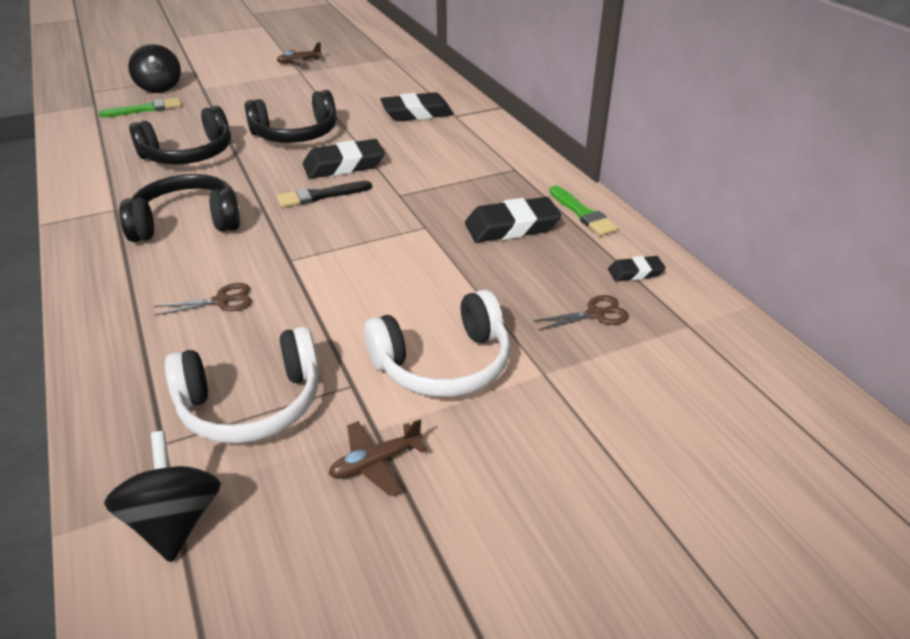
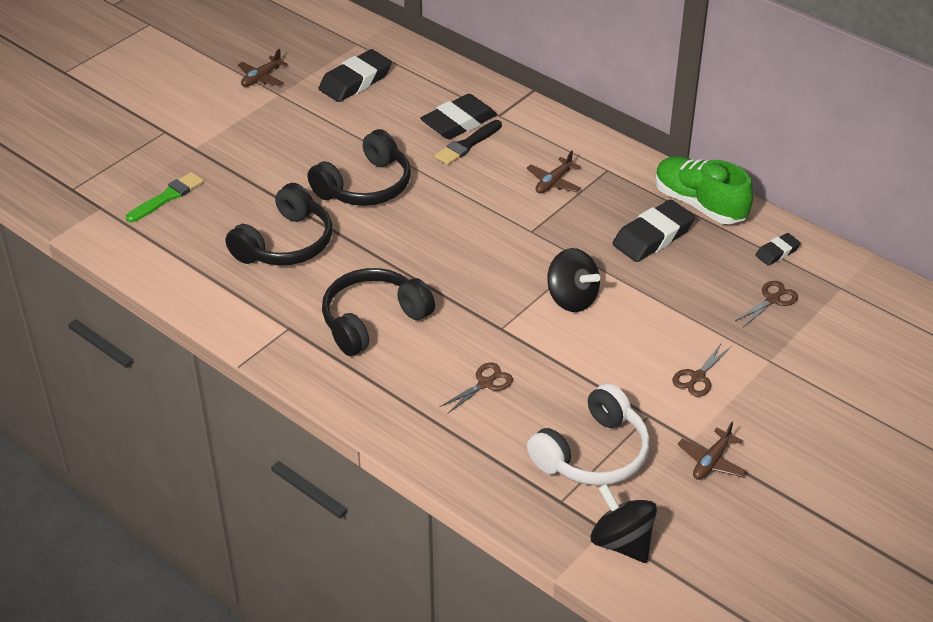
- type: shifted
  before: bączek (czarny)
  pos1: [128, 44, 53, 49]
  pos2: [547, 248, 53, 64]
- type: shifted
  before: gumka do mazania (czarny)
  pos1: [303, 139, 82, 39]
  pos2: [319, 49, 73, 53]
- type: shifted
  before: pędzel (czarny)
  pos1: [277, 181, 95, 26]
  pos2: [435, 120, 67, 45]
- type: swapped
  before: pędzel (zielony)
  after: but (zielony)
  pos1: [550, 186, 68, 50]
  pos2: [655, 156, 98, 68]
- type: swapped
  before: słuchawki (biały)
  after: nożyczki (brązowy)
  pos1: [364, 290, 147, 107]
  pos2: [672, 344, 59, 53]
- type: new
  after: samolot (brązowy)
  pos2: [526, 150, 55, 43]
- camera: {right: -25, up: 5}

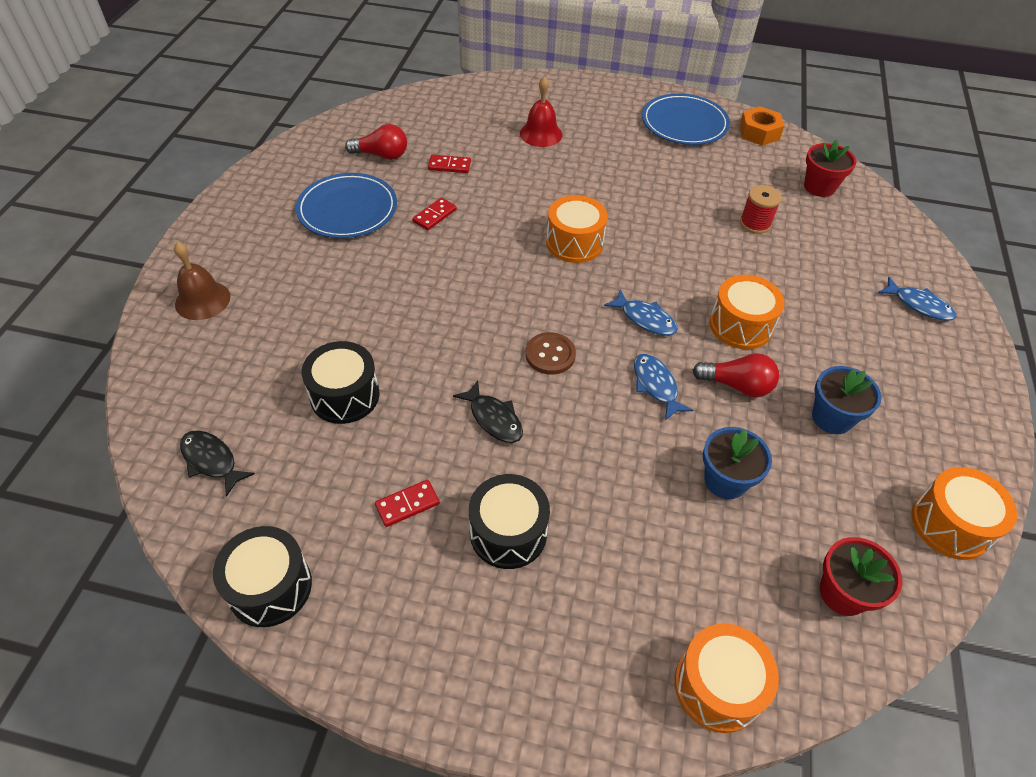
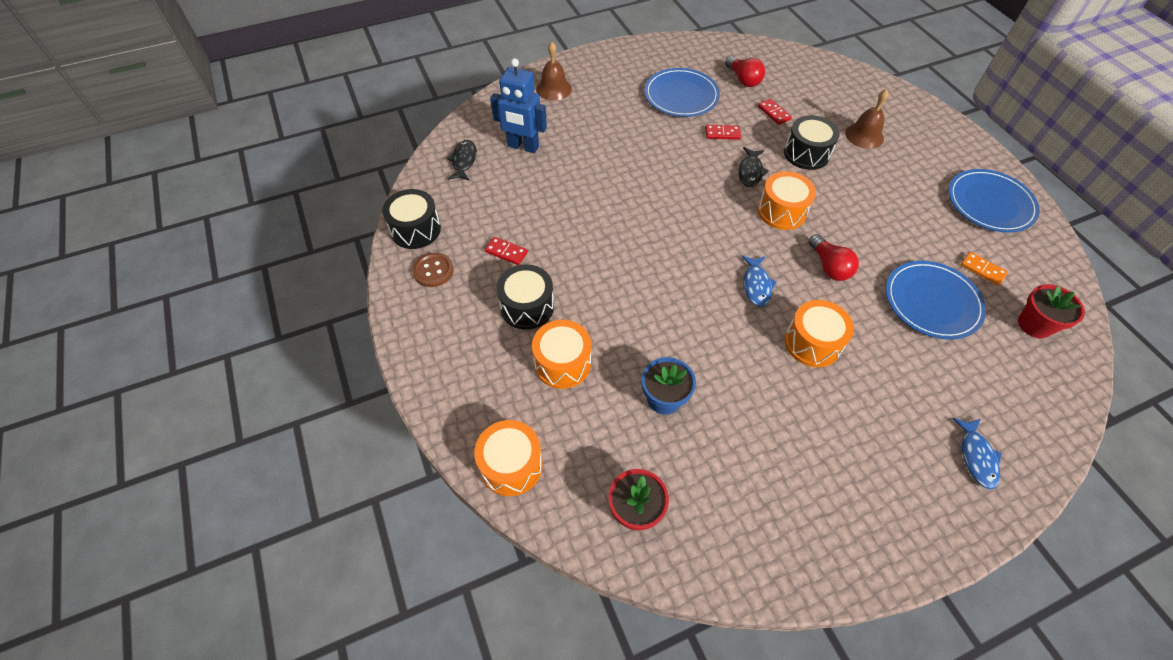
- type: repainted
  before: dzwonek (czerwony)
  after: dzwonek (brązowy)
  pos1: [520, 76, 42, 71]
  pos2: [845, 89, 44, 60]
- type: gone
  before: nakrętka (pomarańczowy)
  pos1: [739, 106, 45, 40]
- type: swapped
  before: szpulka (czerwony)
  after: talerz (niebieski)
  pos1: [740, 185, 42, 49]
  pos2: [886, 261, 100, 79]
- type: shifted
  before: guzik (brązowy)
  pos1: [526, 332, 50, 43]
  pos2: [412, 253, 42, 34]
- type: shifted
  before: bęben (czarny)
  pos1: [302, 341, 78, 83]
  pos2: [784, 115, 56, 55]
- type: shifted
  before: żarówka (czerwony)
  pos1: [692, 353, 87, 44]
  pos2: [809, 234, 50, 47]
- type: gone
  before: ryba (niebieski)
  pos1: [634, 354, 59, 66]
- type: gone
  before: doniczka (niebieski)
  pos1: [812, 366, 69, 68]
- type: shifted
  before: ryba (czarny)
  pos1: [453, 380, 70, 63]
  pos2: [738, 147, 31, 40]
- type: shifted
  before: bęben (pomarańczowy)
  pos1: [912, 467, 105, 93]
  pos2: [532, 320, 59, 69]
- type: new
  after: robot (niebieski)
  pos2: [490, 58, 57, 95]
- type: new
  after: kostka domina (pomarańczowy)
  pos2: [961, 252, 47, 34]
- camera: {right: 55, up: 5}

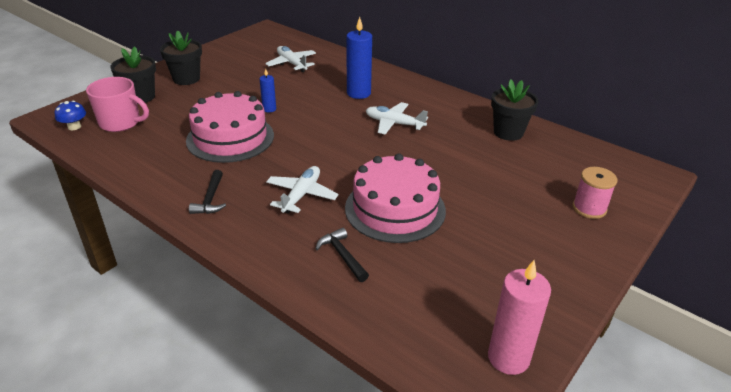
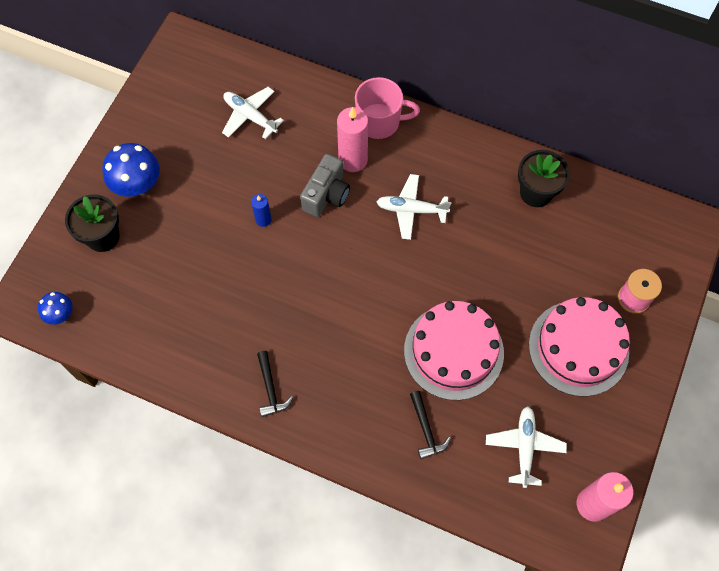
- type: repainted
  before: świeca (niebieski)
  after: świeca (różowy)
  pos1: [347, 17, 25, 82]
  pos2: [337, 107, 31, 65]
- type: swapped
  before: doniczka (czarny)
  after: grzyb (niebieski)
  pos1: [160, 31, 42, 54]
  pos2: [102, 143, 58, 54]
- type: shifted
  before: kubek (różowy)
  pos1: [86, 77, 63, 55]
  pos2: [355, 77, 65, 62]
- type: shifted
  before: tort (różowy)
  pos1: [186, 91, 88, 72]
  pos2: [529, 297, 101, 99]
- type: shifted
  before: samolot (biały)
  pos1: [266, 166, 73, 47]
  pos2: [486, 406, 81, 82]
- type: rotated
  before: młotek (czarny)
  pos1: [316, 228, 53, 54]
  pos2: [410, 391, 41, 69]
  turn: -150
- type: new
  after: aparat fotograficzny (szary)
  pos2: [300, 154, 50, 63]
- camera: {right: -15, up: 30}

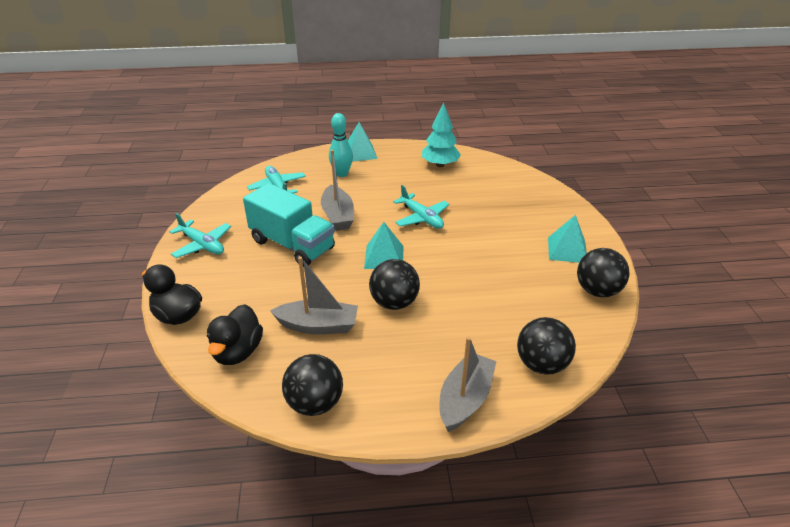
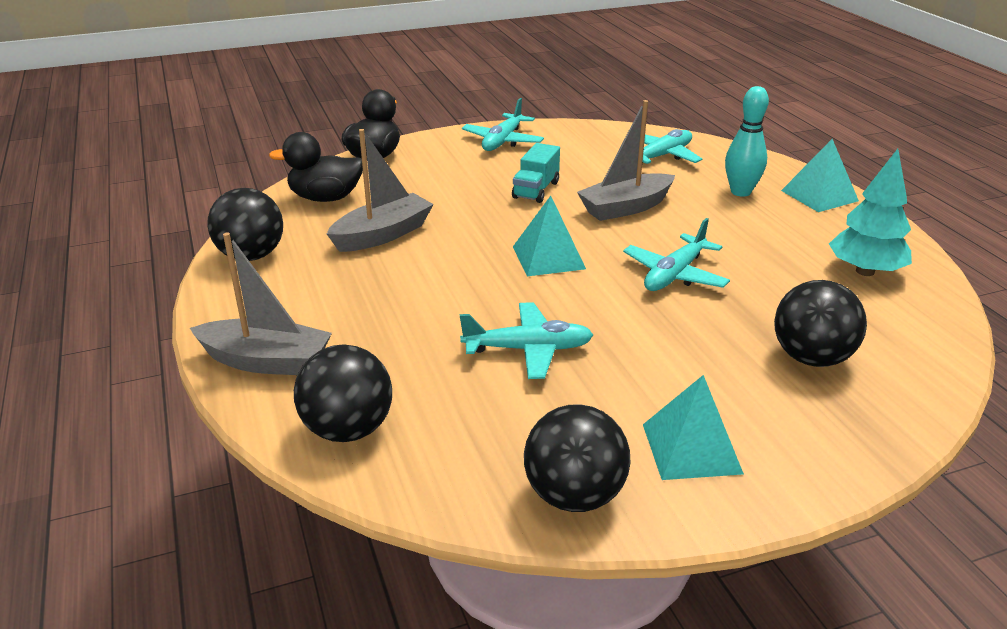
- type: scaled
  before: ciężarówka (turkusowy)
  pos1: [243, 183, 92, 84]
  pos2: [512, 143, 48, 60]
  scale: 0.52
- type: rotated
  before: łódka (szary)
  pos1: [270, 257, 88, 77]
  pos2: [327, 129, 107, 123]
  turn: -120
- type: shifted
  before: piłka (czarny)
  pos1: [369, 259, 51, 51]
  pos2: [774, 280, 93, 87]
- type: new
  after: samolot (turkusowy)
  pos2: [460, 302, 133, 77]
- camera: {right: 75, up: -5}

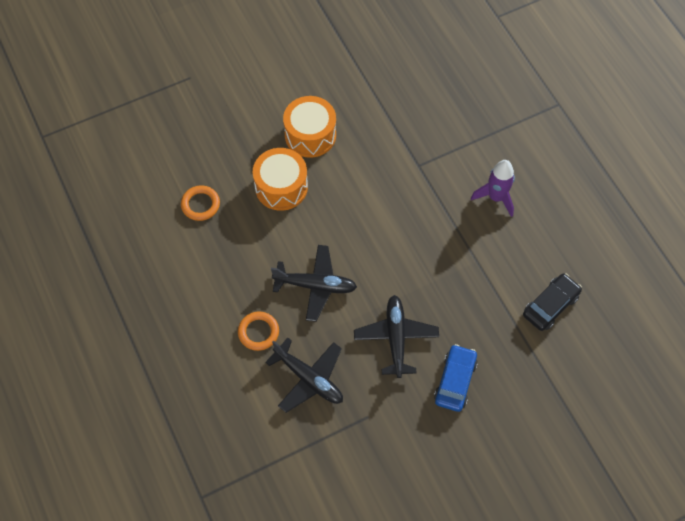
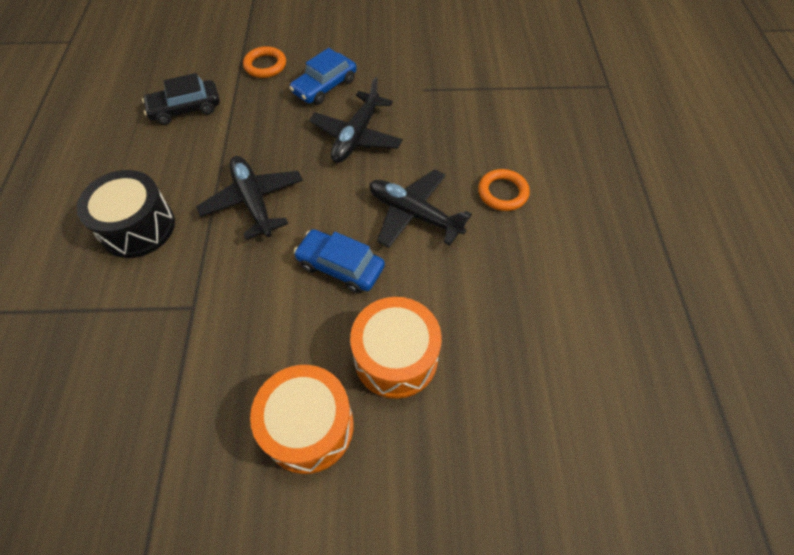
- type: swapped
  before: rakieta (fioletowy)
  after: bęben (czarny)
  pos1: [471, 160, 44, 57]
  pos2: [77, 170, 98, 88]
- type: shifted
  before: pierścień (pomarańczowy)
  pos1: [181, 185, 39, 36]
  pos2: [243, 46, 43, 32]
- type: shifted
  before: samolot (czarny)
  pos1: [265, 338, 78, 75]
  pos2: [196, 156, 107, 84]
- type: new
  after: samochód (niebieski)
  pos2: [294, 229, 91, 64]
- camera: {right: -155, up: -5}

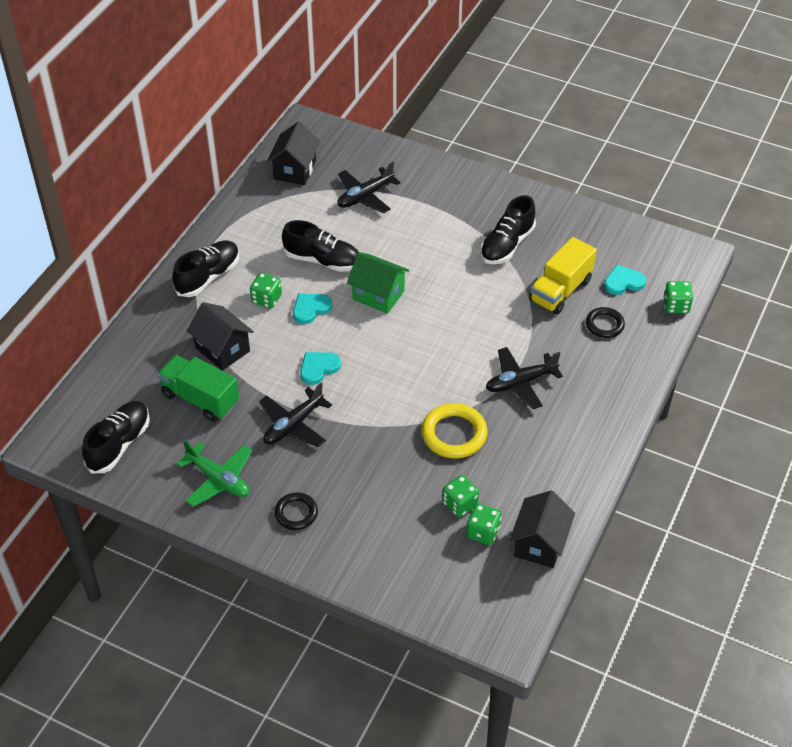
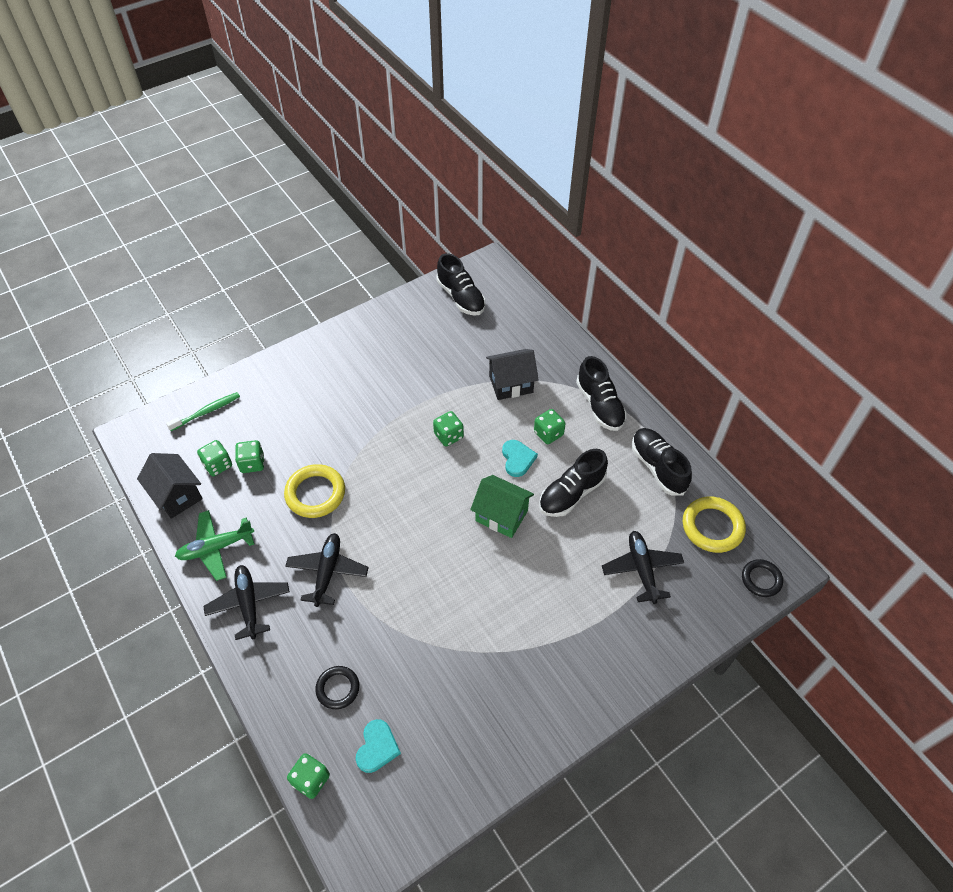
- type: swapped
  before: domek (czarny)
  after: pierścień (żółty)
  pos1: [267, 121, 53, 64]
  pos2: [683, 497, 63, 56]
- type: shifted
  before: but (czarny)
  pos1: [480, 195, 56, 69]
  pos2: [632, 428, 60, 68]
- type: gone
  before: ciężarówka (żółty)
  pos1: [529, 237, 68, 78]
- type: rotated
  before: domek (zielony)
  pos1: [347, 252, 62, 62]
  pos2: [470, 475, 64, 63]
  turn: 60
- type: swapped
  before: serce (turkusowy)
  after: kostka do gry (zielony)
  pos1: [300, 352, 41, 33]
  pos2: [433, 411, 31, 35]
- type: gone
  before: ciężarówka (zielony)
  pos1: [157, 355, 82, 67]
- type: shifted
  before: samolot (czarny)
  pos1: [259, 382, 73, 65]
  pos2: [203, 565, 87, 75]
- type: shifted
  before: samolot (zielony)
  pos1: [177, 440, 75, 67]
  pos2: [175, 510, 79, 71]
- type: shifted
  before: pierścień (czarny)
  pos1: [274, 493, 44, 37]
  pos2: [742, 559, 41, 38]
- type: new
  after: szczoteczka do zębów (zielony)
  pos2: [166, 392, 74, 39]
- camera: {right: 120, up: 5}

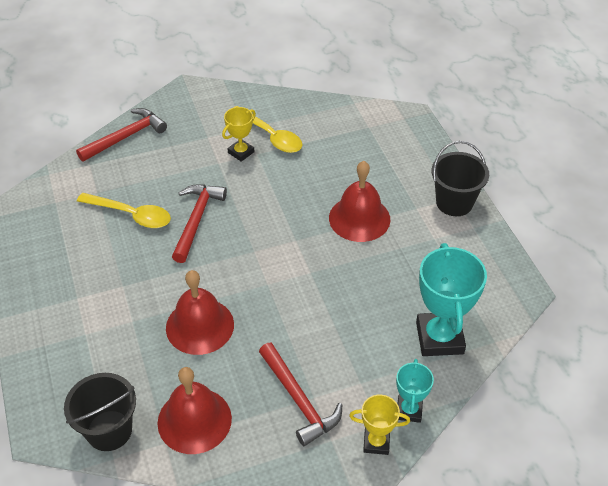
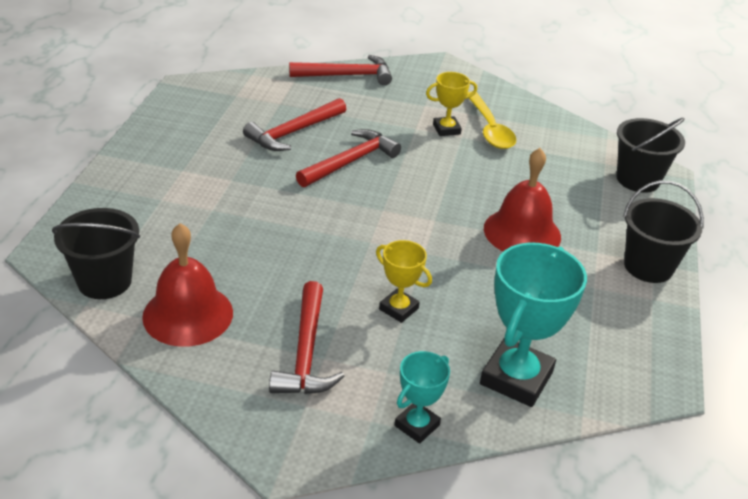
- type: swapped
  before: łyżka (żółty)
  after: młotek (czerwony)
  pos1: [77, 193, 94, 35]
  pos2: [243, 98, 103, 53]
- type: gone
  before: dzwonek (czerwony)
  pos1: [166, 270, 68, 85]
- type: shifted
  before: puchar (żółty)
  pos1: [349, 395, 61, 60]
  pos2: [376, 240, 56, 83]
- type: new
  after: wiadro (czarny)
  pos2: [616, 118, 69, 75]
- camera: {right: 30, up: -10}

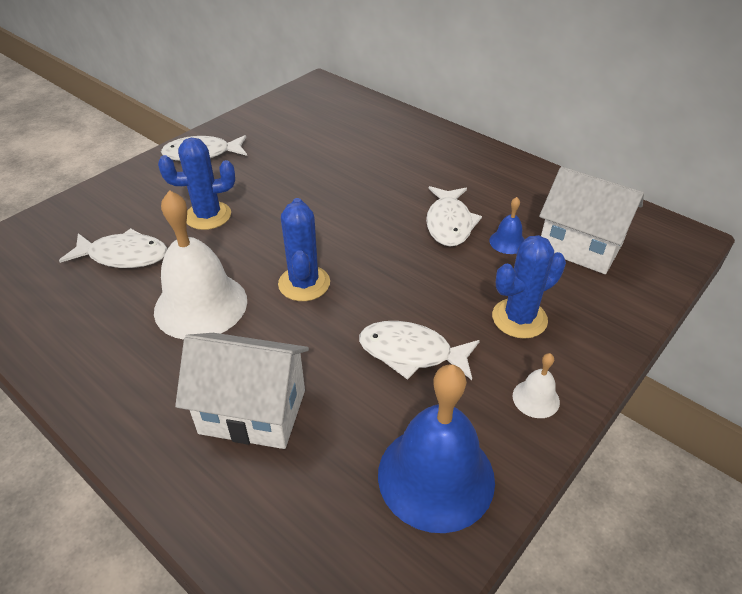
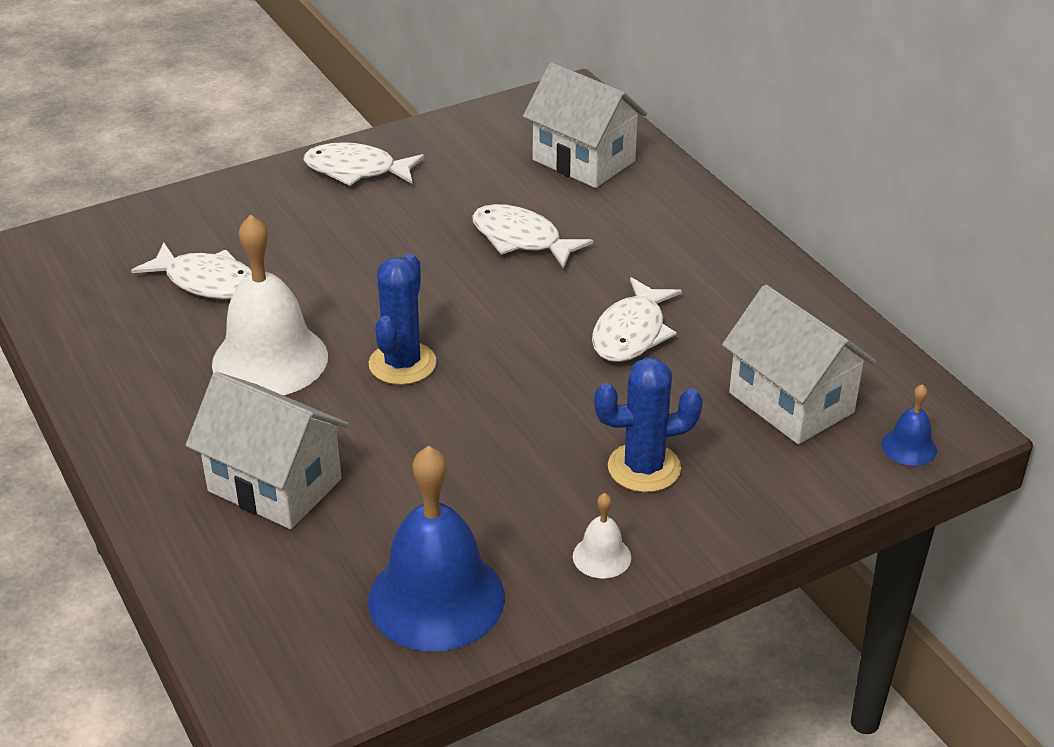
- type: gone
  before: kaktus (niebieski)
  pos1: [158, 138, 77, 92]
- type: shifted
  before: dzwonek (niebieski)
  pos1: [489, 197, 36, 57]
  pos2: [882, 384, 55, 82]
- type: shifted
  before: ryba (biały)
  pos1: [359, 321, 121, 59]
  pos2: [472, 204, 121, 65]
- type: new
  after: domek (biały)
  pos2: [523, 63, 124, 125]
- camera: {right: 20, up: -5}

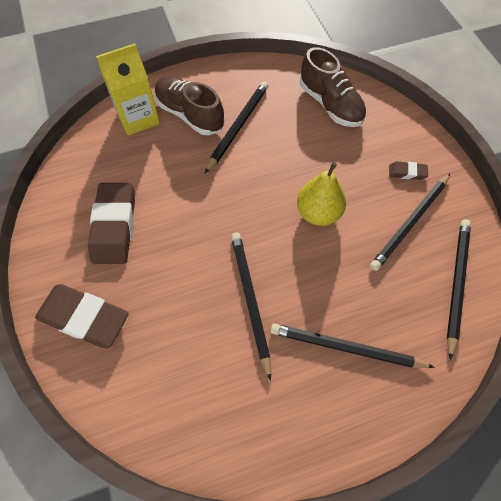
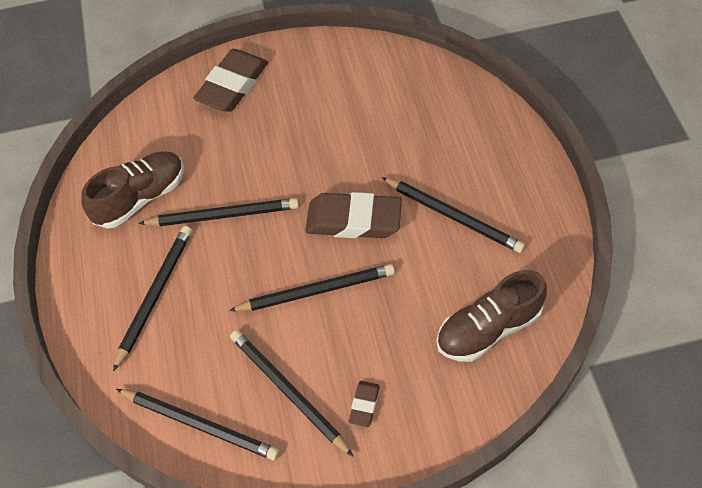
- type: gone
  before: karton mleka (żółty)
  pos1: [96, 44, 64, 92]
- type: shifted
  before: but (brązowy)
  pos1: [154, 76, 71, 59]
  pos2: [82, 151, 102, 78]
- type: swapped
  before: gruszka (żółty)
  after: ołówek (czarny)
  pos1: [297, 162, 49, 64]
  pos2: [229, 264, 166, 47]
- type: shifted
  before: gumka do mazania (brązowy)
  pos1: [88, 183, 47, 81]
  pos2: [305, 192, 97, 46]
- camera: {right: 100, up: -5}

